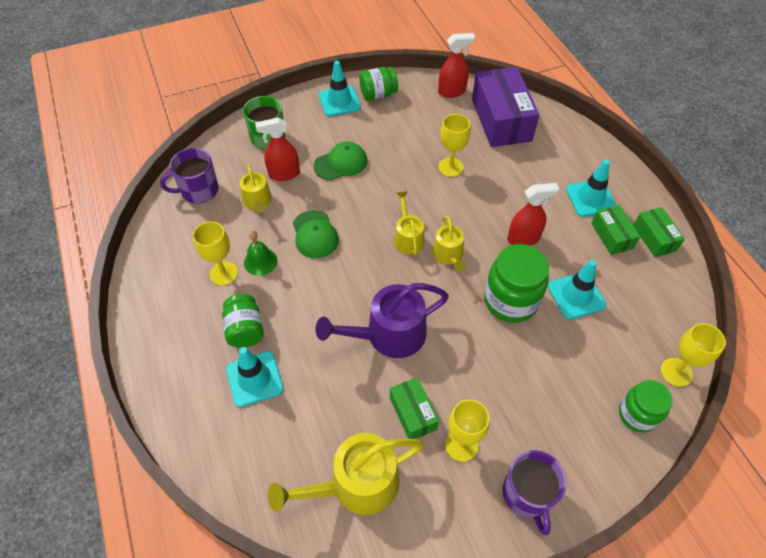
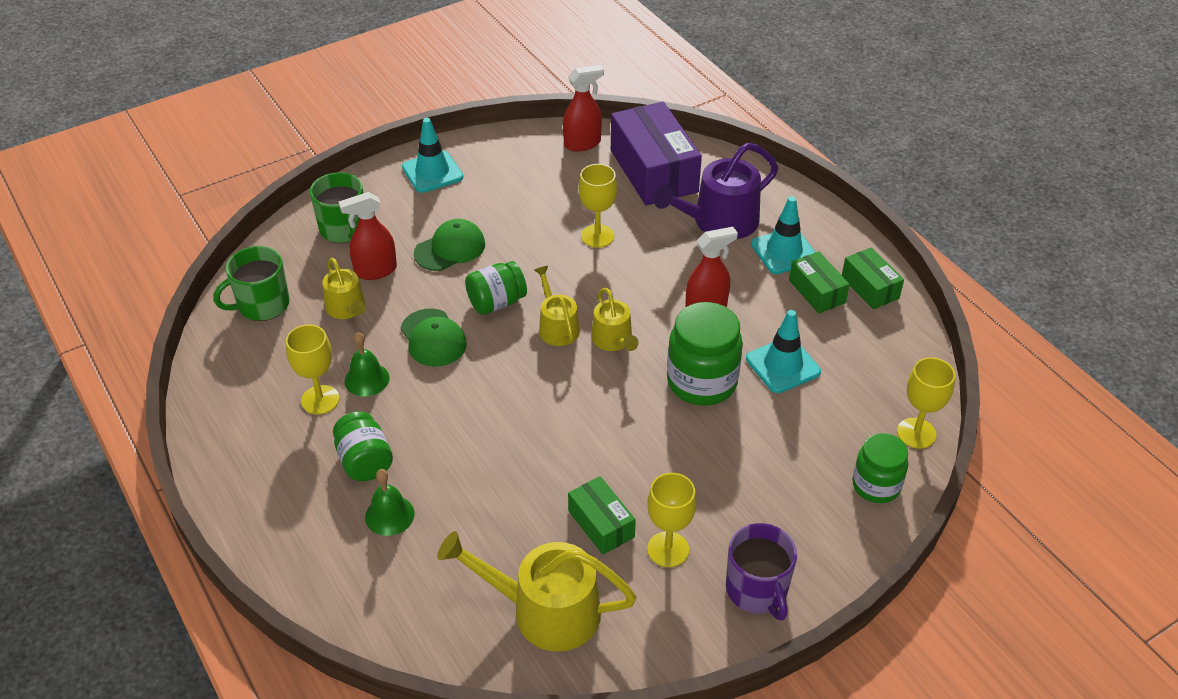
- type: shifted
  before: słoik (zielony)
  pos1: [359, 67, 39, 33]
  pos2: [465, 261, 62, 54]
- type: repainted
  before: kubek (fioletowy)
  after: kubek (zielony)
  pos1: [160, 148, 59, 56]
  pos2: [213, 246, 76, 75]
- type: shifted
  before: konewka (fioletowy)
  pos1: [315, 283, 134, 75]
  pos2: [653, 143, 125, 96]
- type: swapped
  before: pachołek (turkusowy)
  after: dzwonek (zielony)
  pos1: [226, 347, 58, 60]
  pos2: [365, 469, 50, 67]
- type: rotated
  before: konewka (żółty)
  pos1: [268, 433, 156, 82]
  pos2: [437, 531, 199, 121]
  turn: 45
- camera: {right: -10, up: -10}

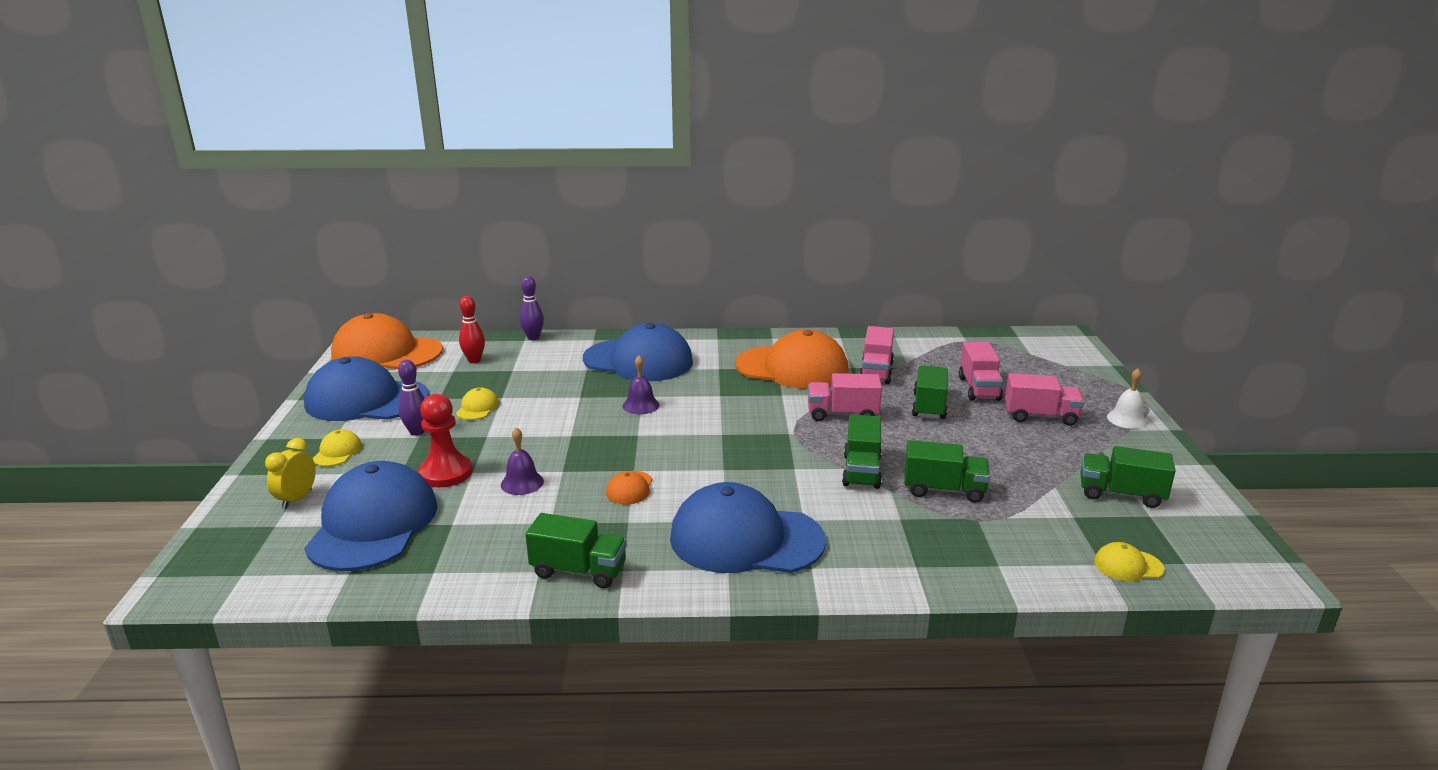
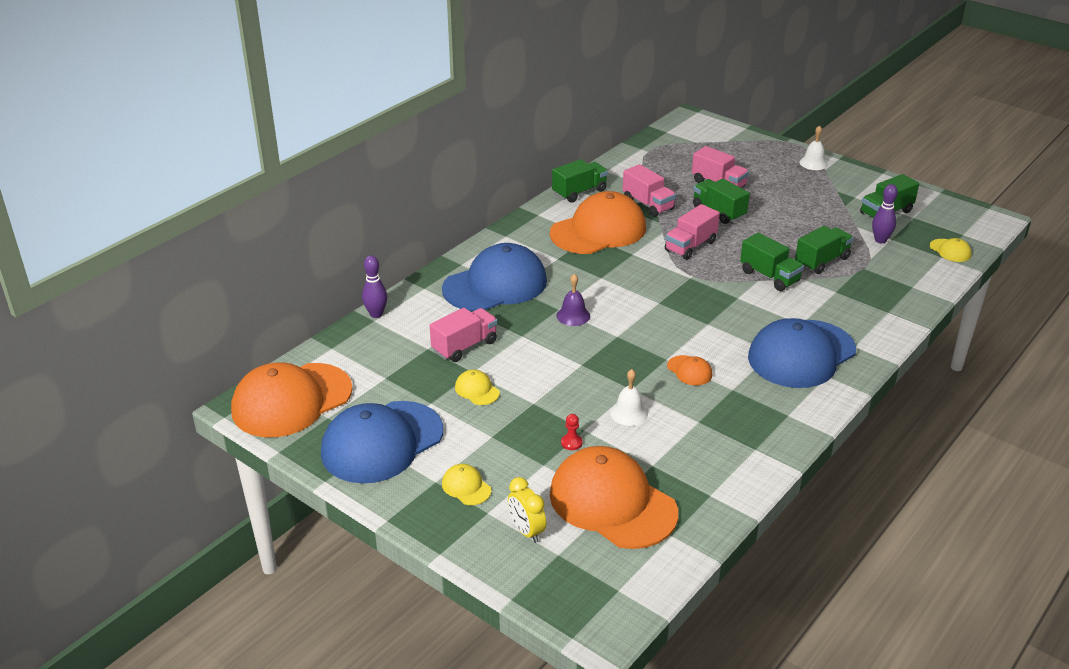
- type: gone
  before: kręgiel (czerwony)
  pos1: [459, 296, 26, 67]
- type: shifted
  before: kręgiel (fioletowy)
  pos1: [398, 360, 27, 76]
  pos2: [872, 184, 26, 59]
- type: shifted
  before: ciężarówka (różowy)
  pos1: [1005, 373, 79, 53]
  pos2: [430, 308, 67, 54]
- type: scaled
  before: pionek (czerwony)
  pos1: [418, 394, 54, 93]
  pos2: [561, 414, 22, 36]
  scale: 0.45
- type: repainted
  before: dzwonek (fioletowy)
  after: dzwonek (biały)
  pos1: [501, 427, 43, 68]
  pos2: [610, 369, 38, 57]
- type: repainted
  before: czapka (niebieski)
  after: czapka (pomarańczowy)
  pos1: [305, 461, 132, 110]
  pos2: [550, 446, 128, 103]
- type: shifted
  before: ciężarówka (zielony)
  pos1: [525, 513, 102, 75]
  pos2: [552, 159, 56, 44]
- type: rotated
  before: czapka (żółty)
  pos1: [1094, 542, 70, 39]
  pos2: [930, 238, 42, 24]
  turn: -75
- camera: {right: -50, up: 10}

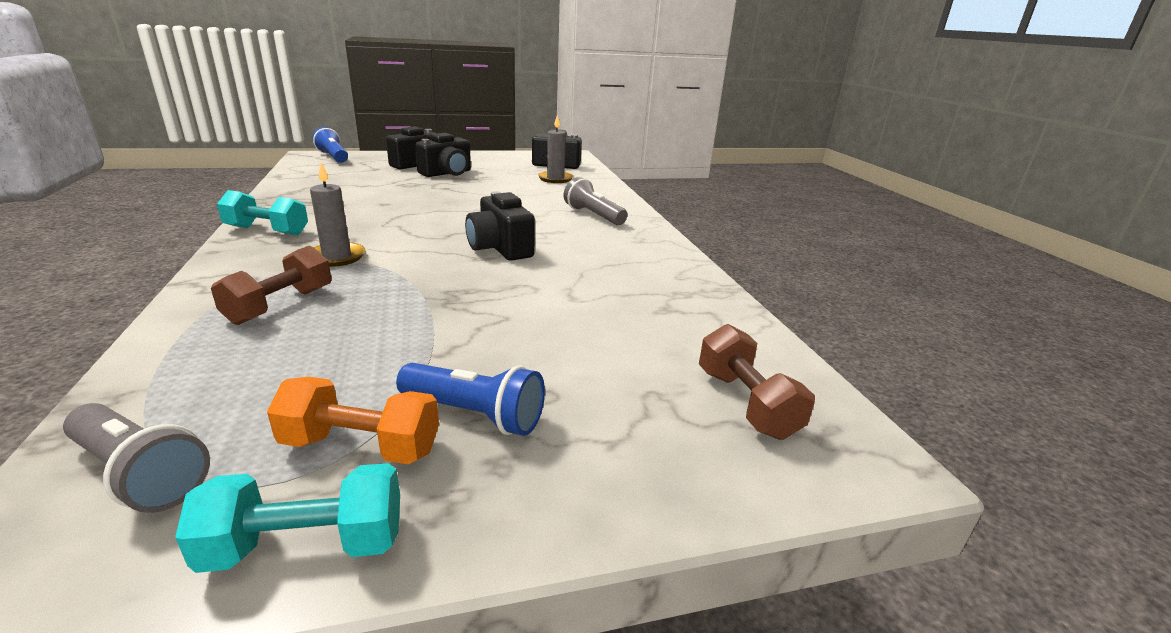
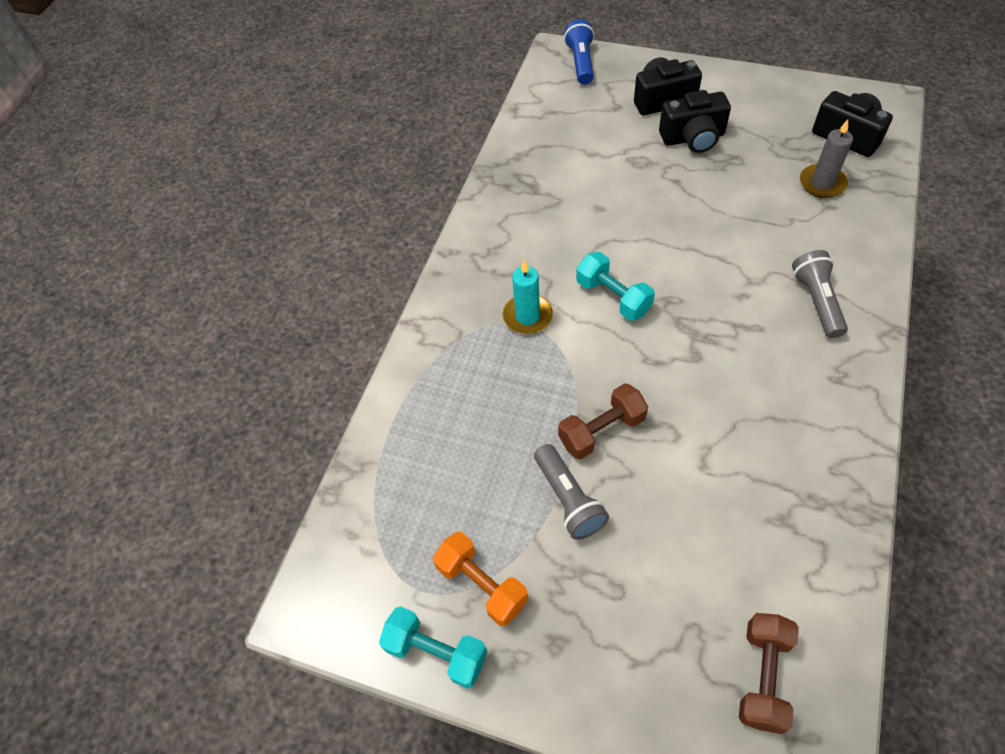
- type: repainted
  before: świeca (szary)
  after: świeca (turkusowy)
  pos1: [310, 163, 55, 104]
  pos2: [503, 260, 50, 74]
- type: shifted
  before: hantel (turkusowy)
  pos1: [217, 190, 91, 46]
  pos2: [576, 252, 79, 69]
- type: gone
  before: aparat fotograficzny (czarny)
  pos1: [465, 191, 70, 70]
- type: shifted
  before: hantel (brązowy)
  pos1: [211, 246, 121, 79]
  pos2: [558, 383, 90, 76]
- type: gone
  before: latarka (niebieski)
  pos1: [396, 363, 149, 73]
- type: shifted
  before: latarka (szary)
  pos1: [63, 403, 147, 110]
  pos2: [534, 444, 75, 96]
- camera: {right: 40, up: 30}

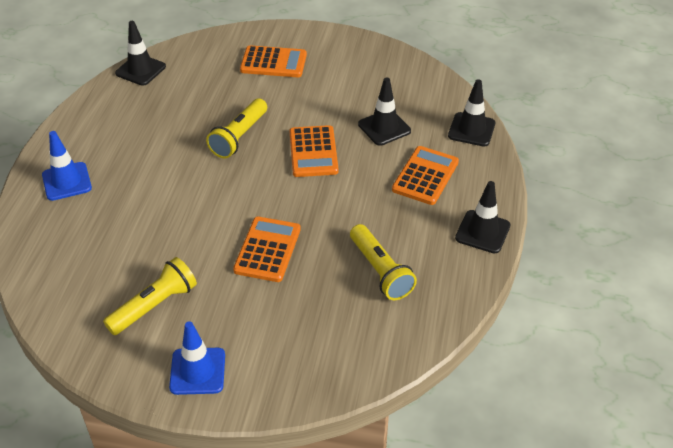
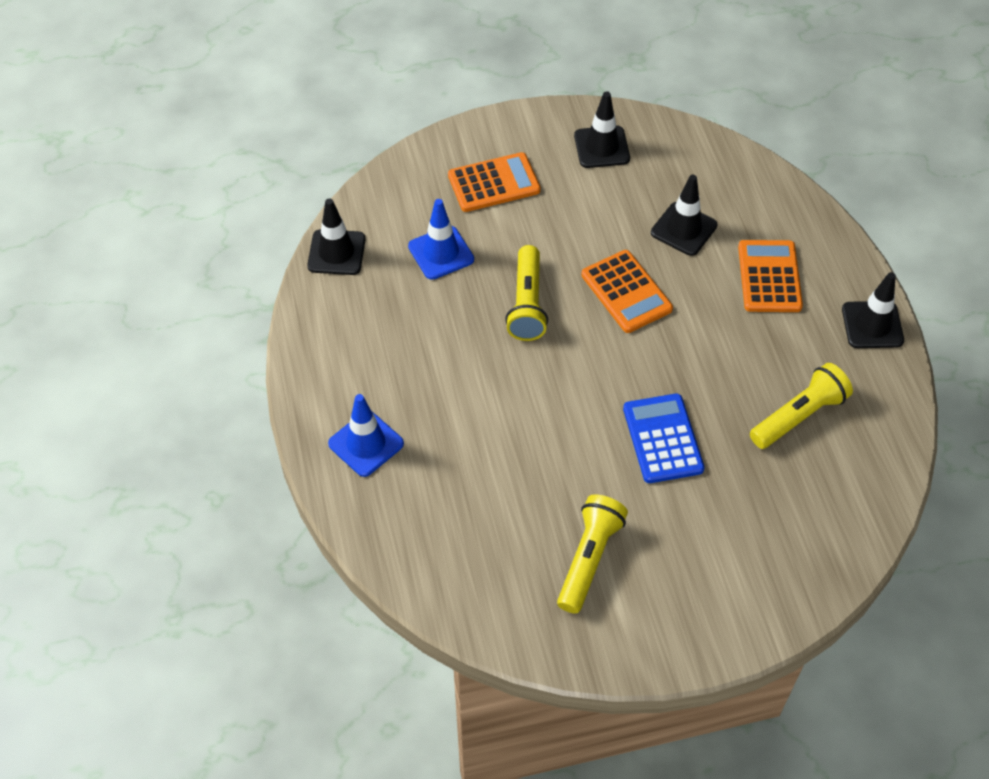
- type: shifted
  before: pachołek (czarny)
  pos1: [448, 79, 48, 68]
  pos2: [574, 91, 56, 77]
- type: repainted
  before: kalkulator (pomarańczowy)
  after: kalkulator (niebieski)
  pos1: [233, 216, 68, 66]
  pos2: [623, 394, 82, 89]
- type: rotated
  before: latarka (żółty)
  pos1: [350, 224, 67, 76]
  pos2: [750, 363, 103, 86]
  turn: -75
- type: shifted
  before: pachołek (niebieski)
  pos1: [169, 321, 56, 74]
  pos2: [408, 199, 66, 81]
- camera: {right: -25, up: 10}

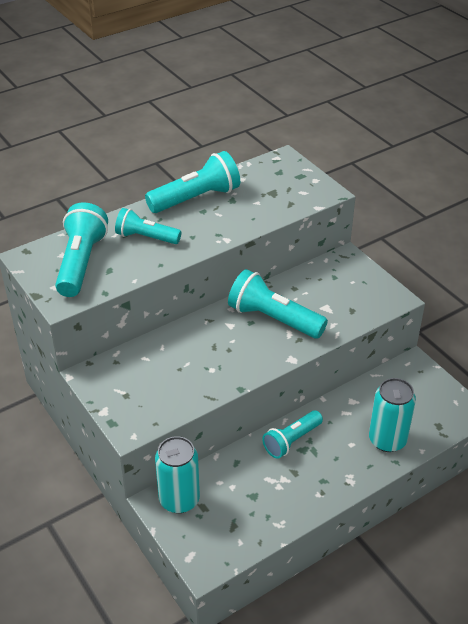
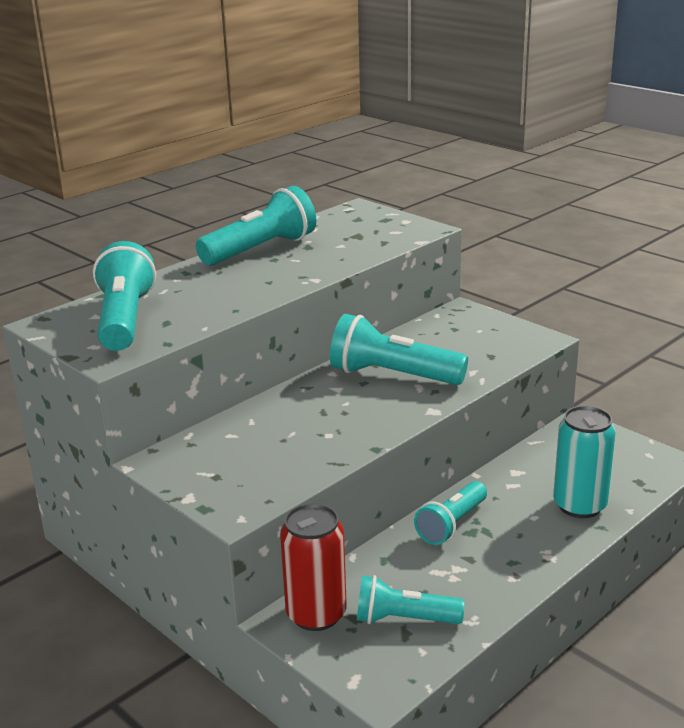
- type: shifted
  before: latarka (turkusowy)
  pos1: [115, 208, 66, 36]
  pos2: [357, 575, 108, 49]
- type: repainted
  before: puszka (turkusowy)
  after: puszka (czerwony)
  pos1: [155, 436, 45, 77]
  pos2: [280, 503, 67, 128]
- camera: {right: -10, up: -15}

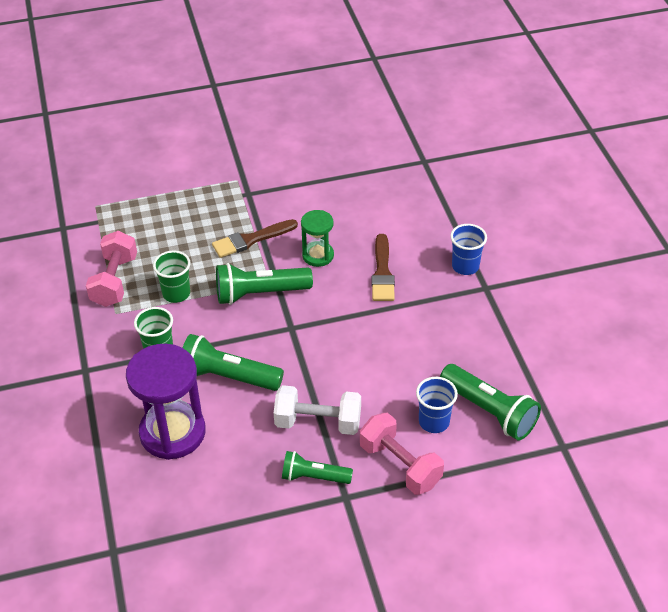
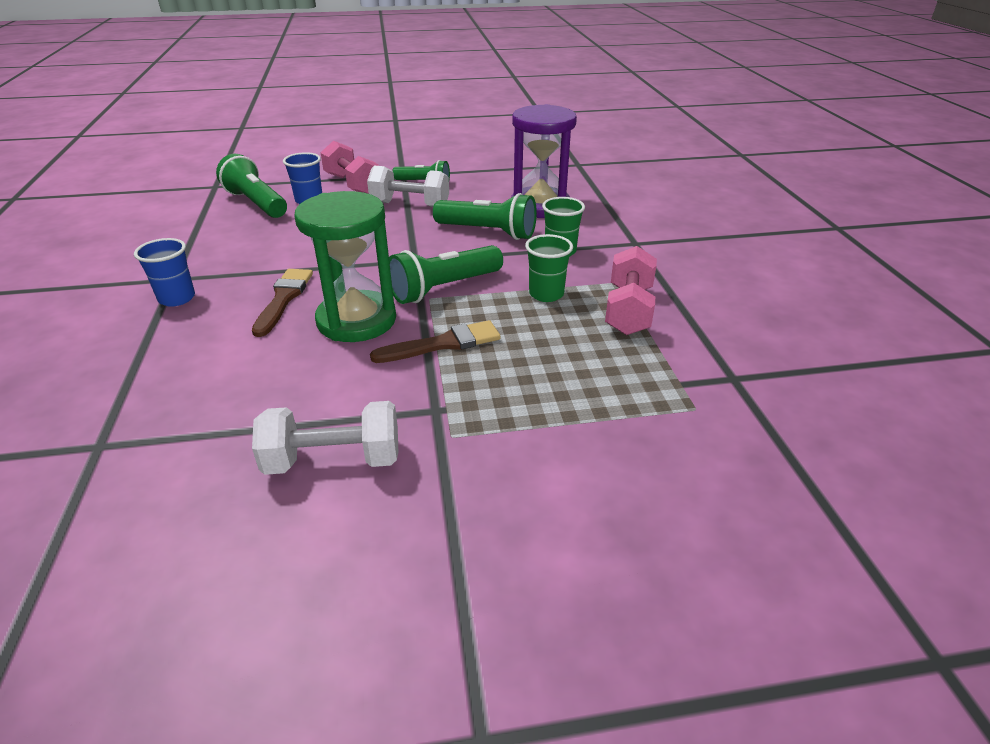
- type: scaled
  before: klepsydra (zielony)
  pos1: [301, 210, 33, 57]
  pos2: [295, 191, 101, 151]
  scale: 1.82
- type: rotated
  before: latarka (zielony)
  pos1: [216, 263, 97, 42]
  pos2: [389, 245, 114, 59]
  turn: 150
- type: new
  after: hantel (biały)
  pos2: [252, 401, 146, 74]
- camera: {right: -175, up: -10}

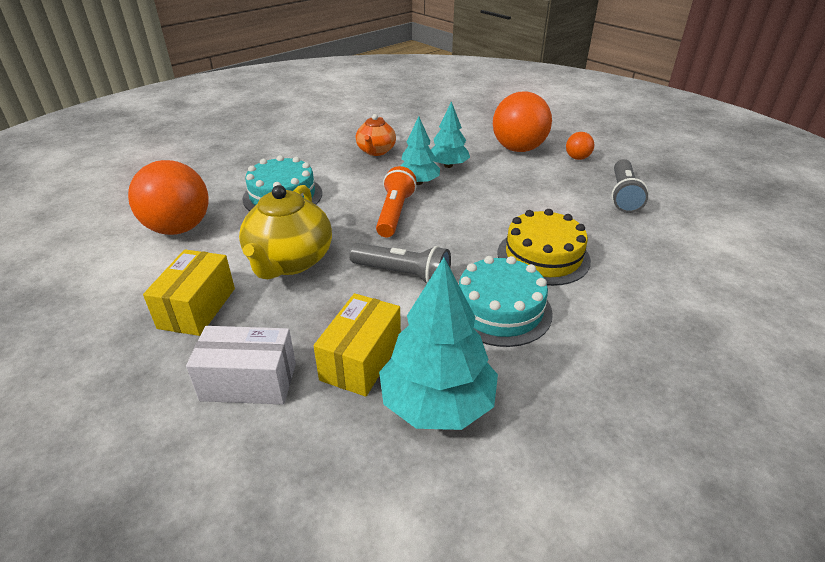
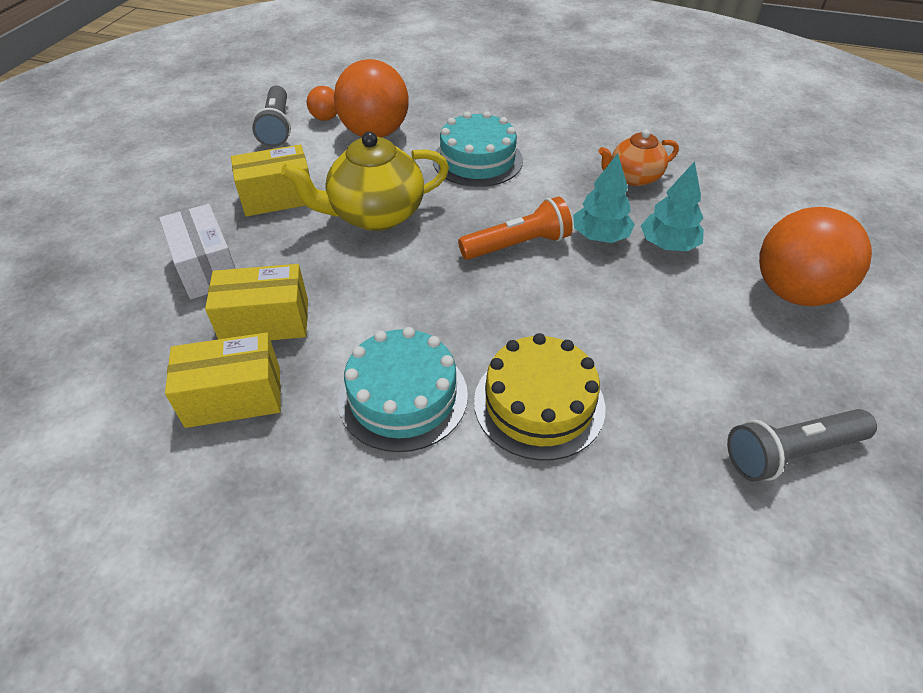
- type: shifted
  before: piłka (pomarańczowy)
  pos1: [566, 132, 28, 28]
  pos2: [307, 86, 30, 35]
- type: shifted
  before: latarka (szary)
  pos1: [349, 243, 102, 41]
  pos2: [252, 86, 39, 61]
- type: swapped
  before: drzewko (turkusowy)
  after: pudełko (żółty)
  pos1: [379, 258, 119, 172]
  pos2: [165, 333, 116, 95]
- camera: {right: 60, up: 10}

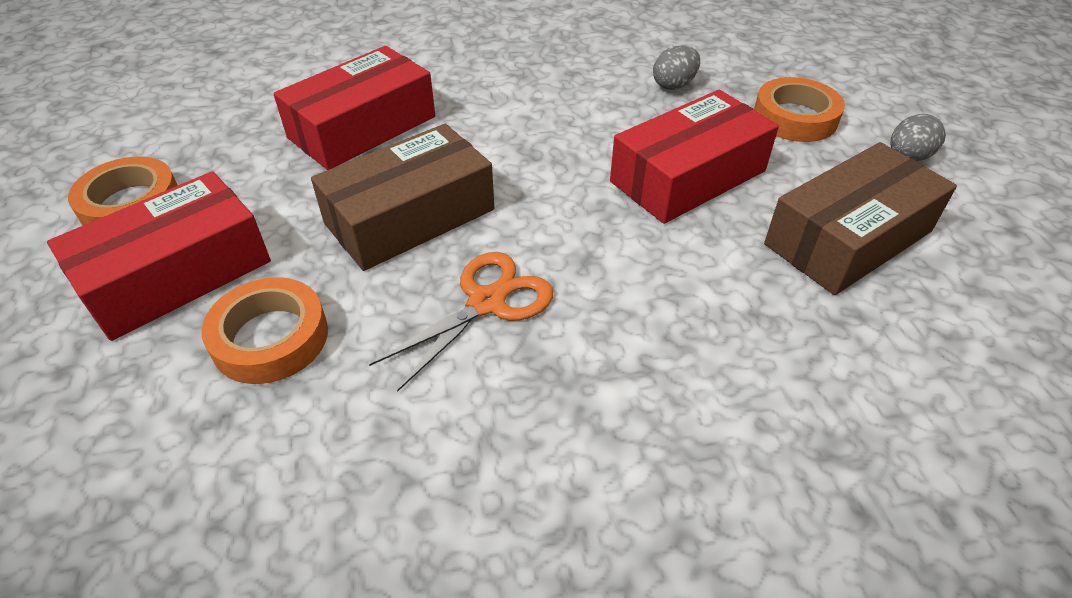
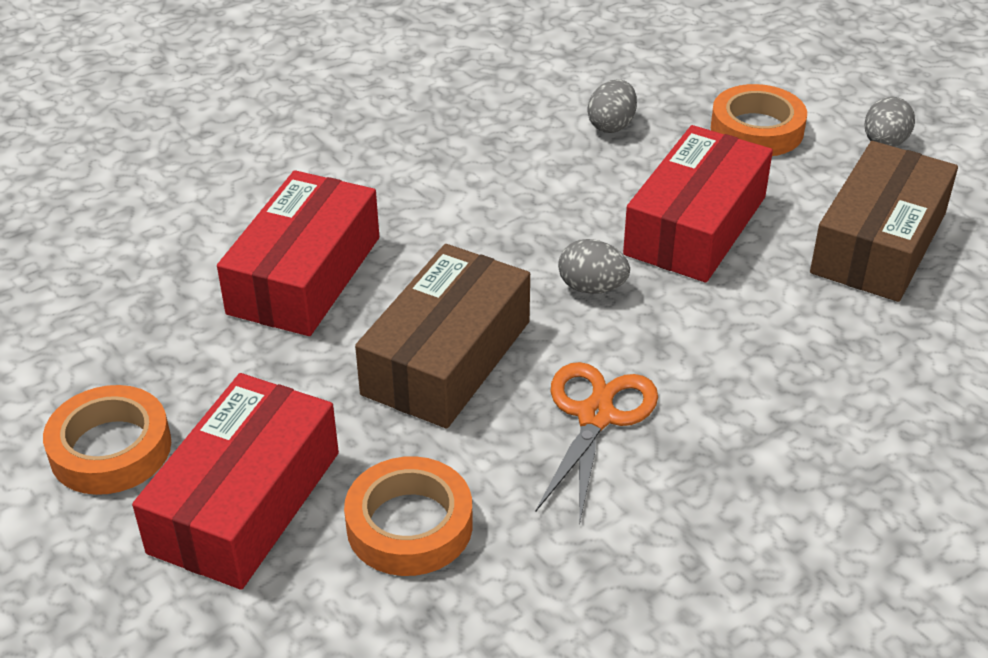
- type: new
  after: jajko (szary)
  pos2: [558, 239, 72, 55]
- camera: {right: -25, up: -5}

